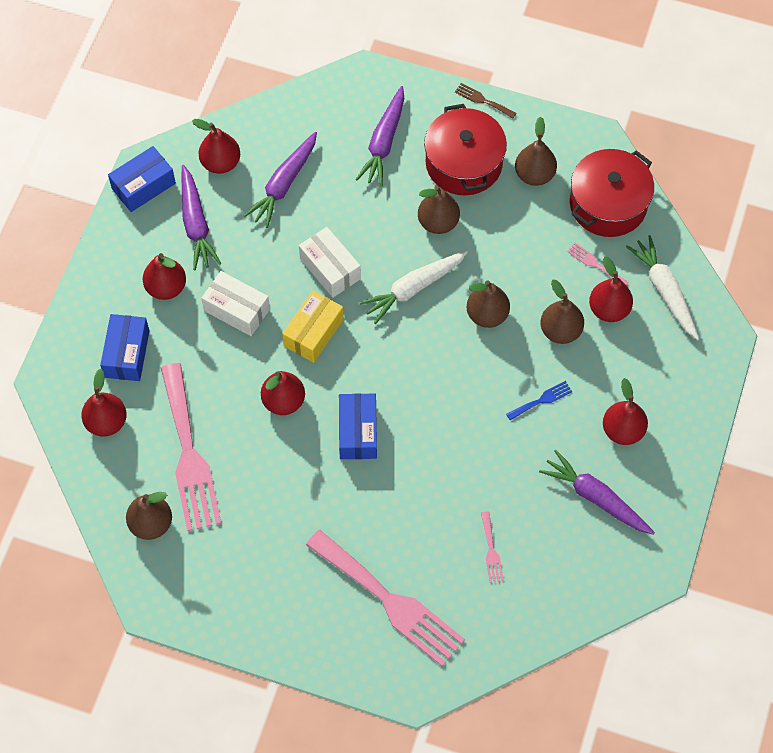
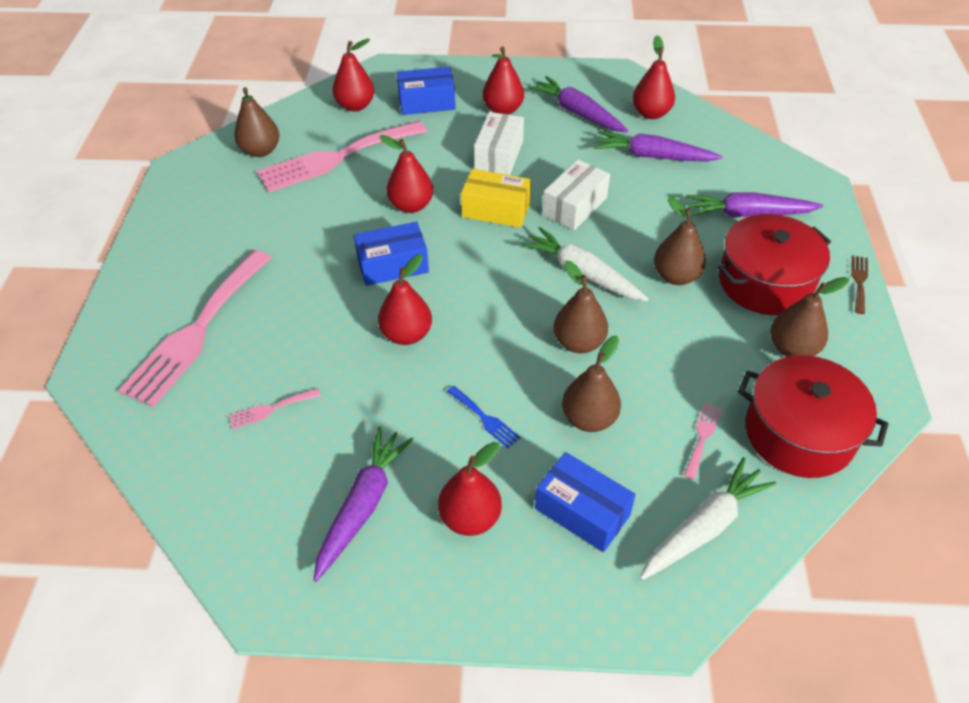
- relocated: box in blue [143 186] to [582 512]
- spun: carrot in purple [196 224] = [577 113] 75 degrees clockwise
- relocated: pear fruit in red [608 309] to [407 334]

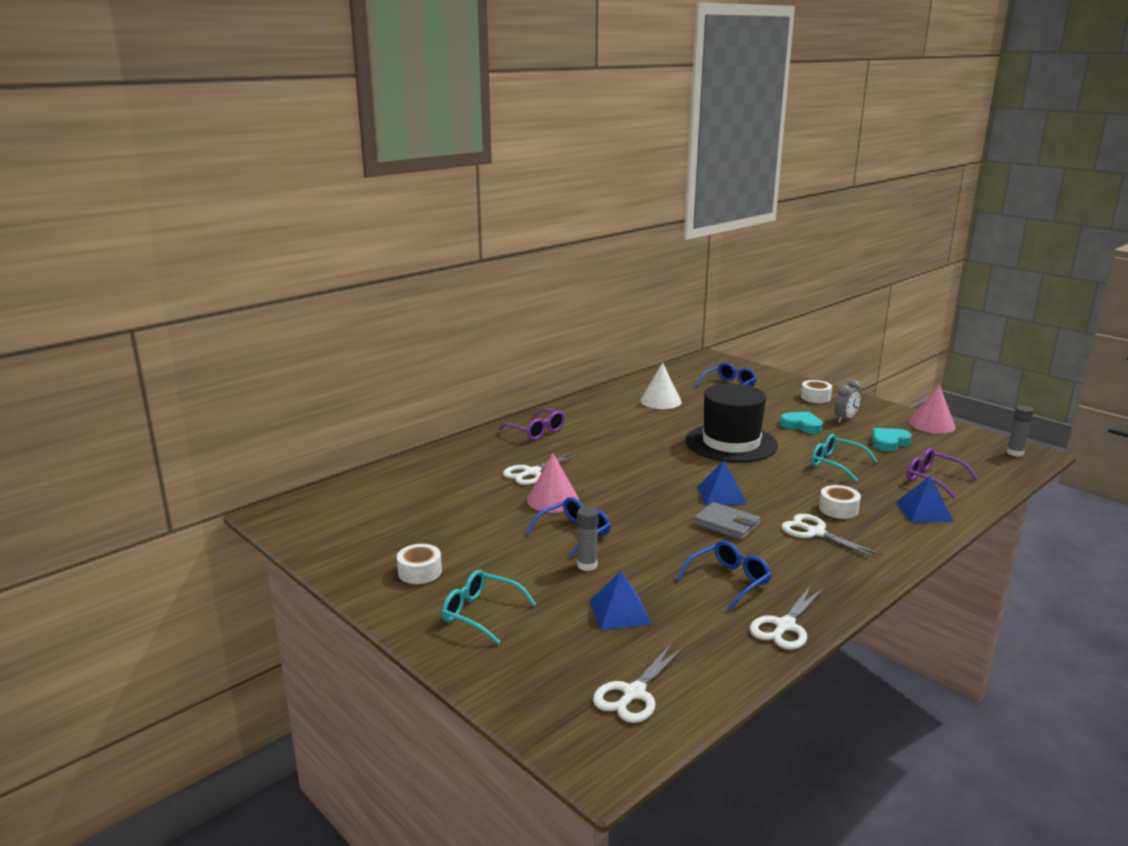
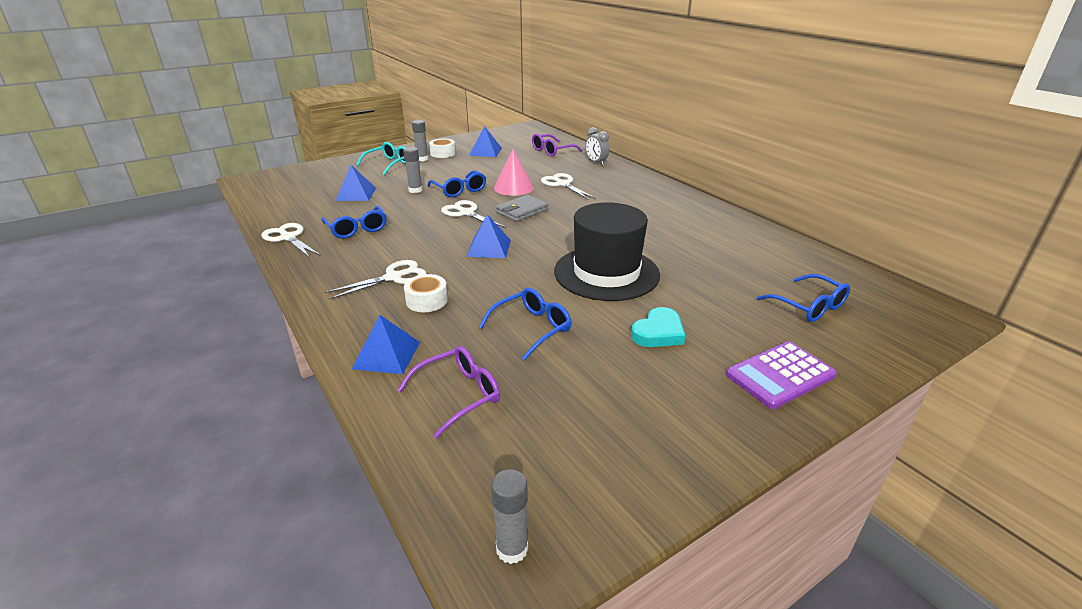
- missing: cone shape in white [660 401]
- exchanged: roll of tape in white [815 397] to pocket calculator in purple [780 375]
- relocated: alarm clock in grey [845 419] to [596 163]
- missing: cone shape in pink [932 424]
- relocated: spectacles in purple [536 431] to [552 151]
- missing: heart in teal [889 442]
- colour: spectacles in teal [836 464] to spectacles in blue [532 328]
- relocated: card wallet in grey [726 524] to [522 211]
- relocated: shears in white [633 693] to [466 213]
- appeared: stick of glue in grey [422 159]
- appeared: pyramid shape in blue [485 151]

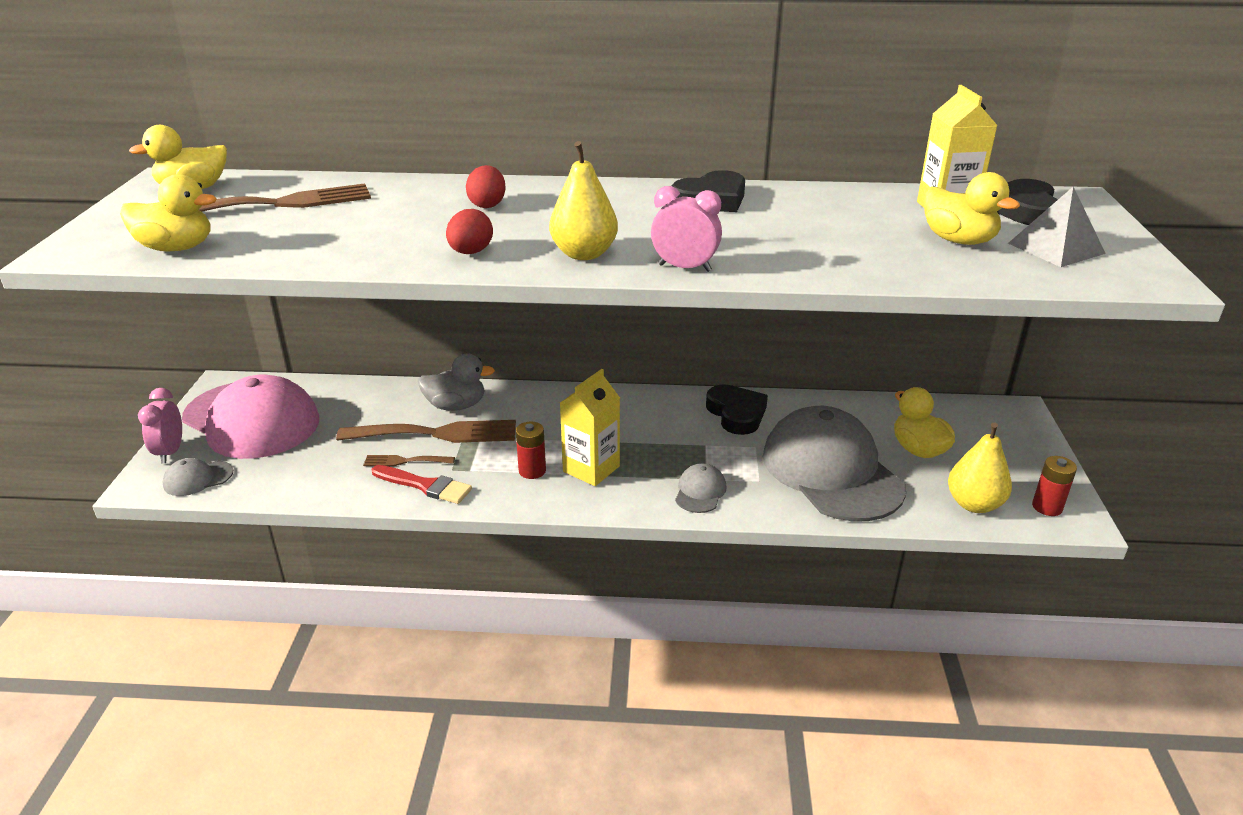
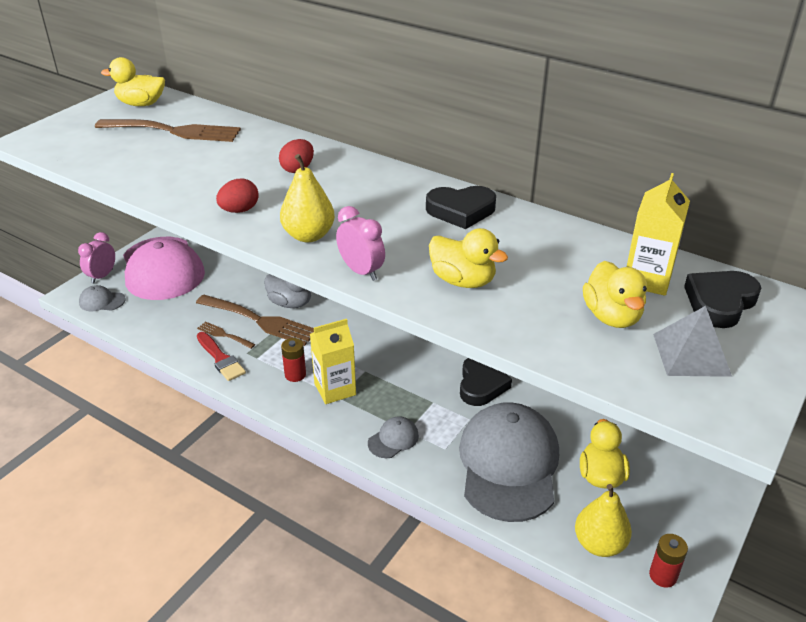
- relocated: rubber duck in bright yellow [176 248] to [463 281]

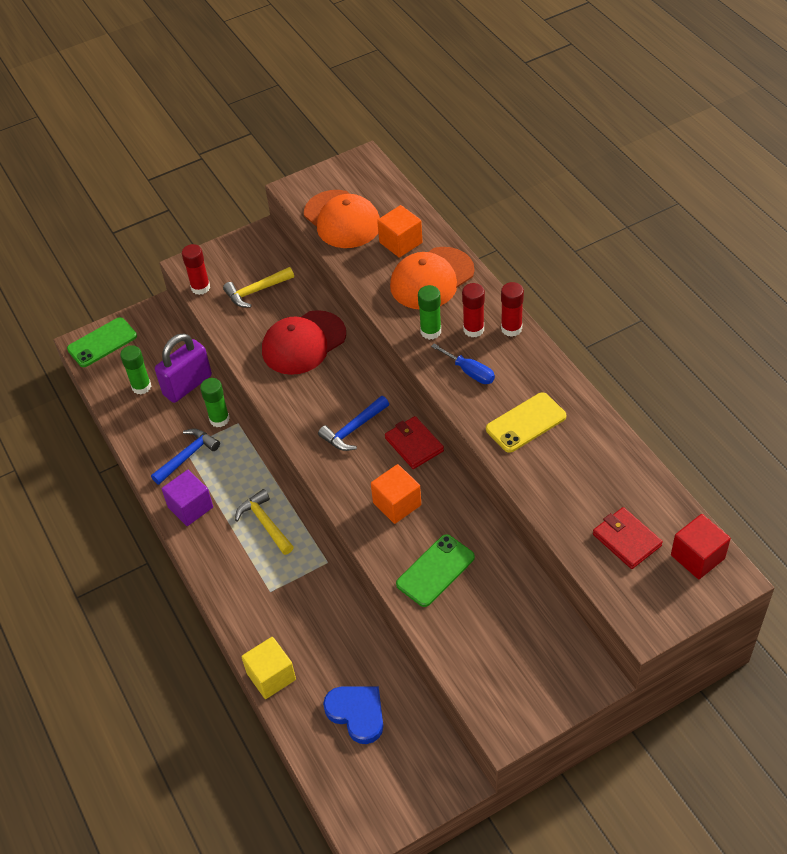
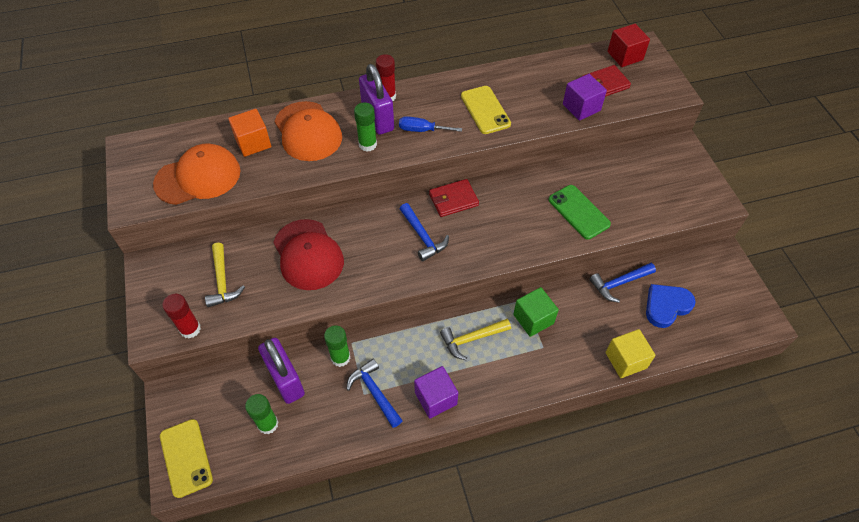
- exchanged: stick of glue in red [473 329] to small lock in purple [377 118]
- colour: smartphone in green [102 342] to smartphone in bright yellow [186 458]
- spun: flat screwdriver in blue [470 372] = [422 130] 135 degrees counterclockwise
- missing: solid cube in orange-coloured [397 504]
- appeared: solid cube in purple [581 107]
- appeared: carpenter's hammer in blue [619 283]
- appeared: solid cube in green [533 319]

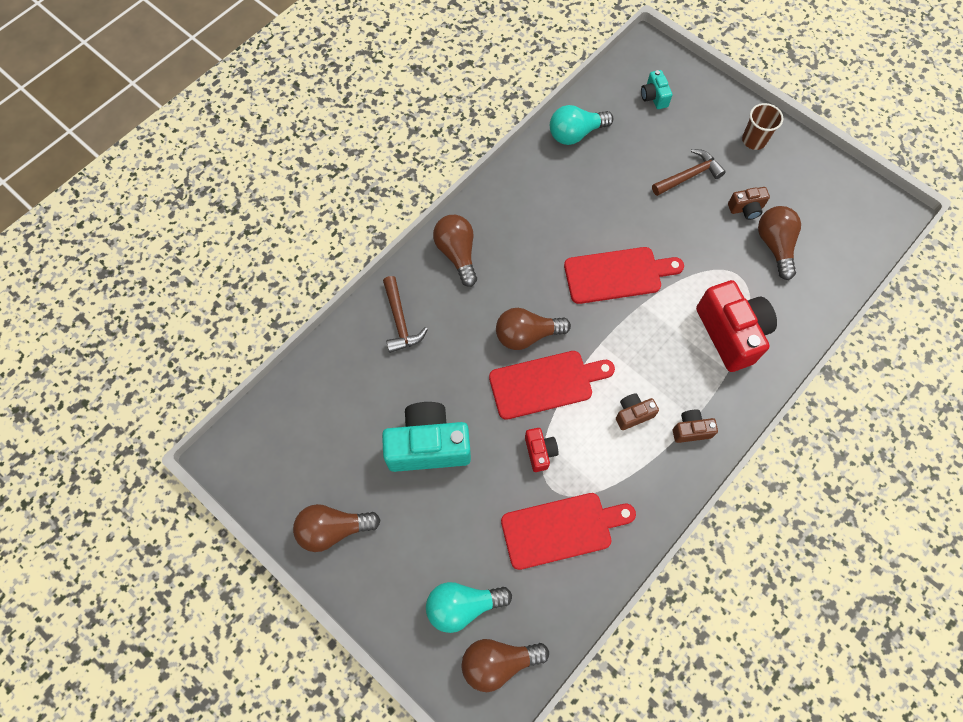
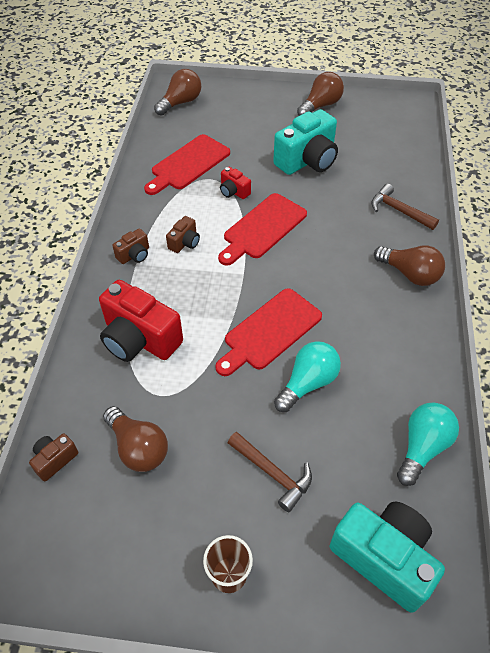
- size: camera in teal [654 97] = [384 557] x2.10
- spun: carpenter's hammer in russet [689 176] = [272 473] 75 degrees counterclockwise
- relocated: camera in russet [746 209] to [55 460]
- missing: bulb in russet [527 335]
- relocated: bulb in teal [463 605] to [308 383]

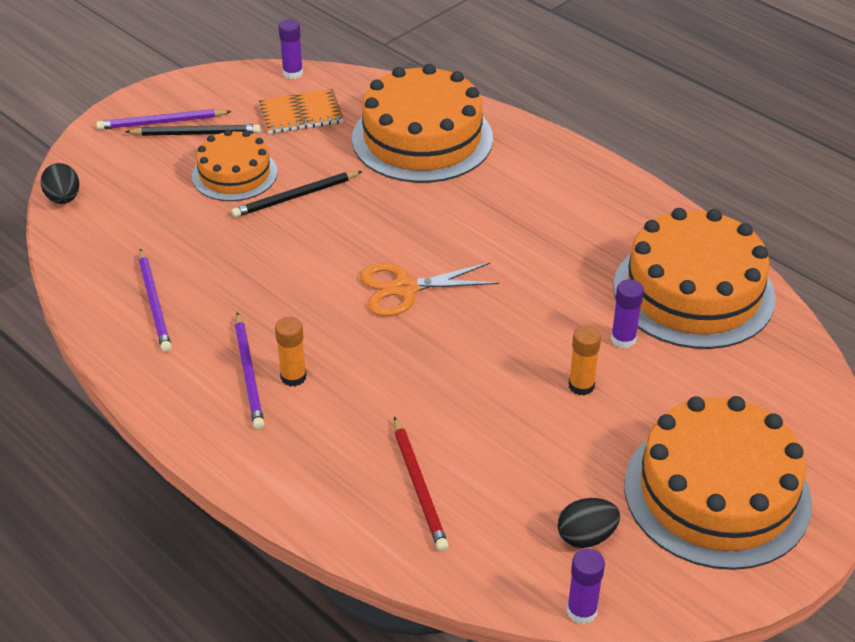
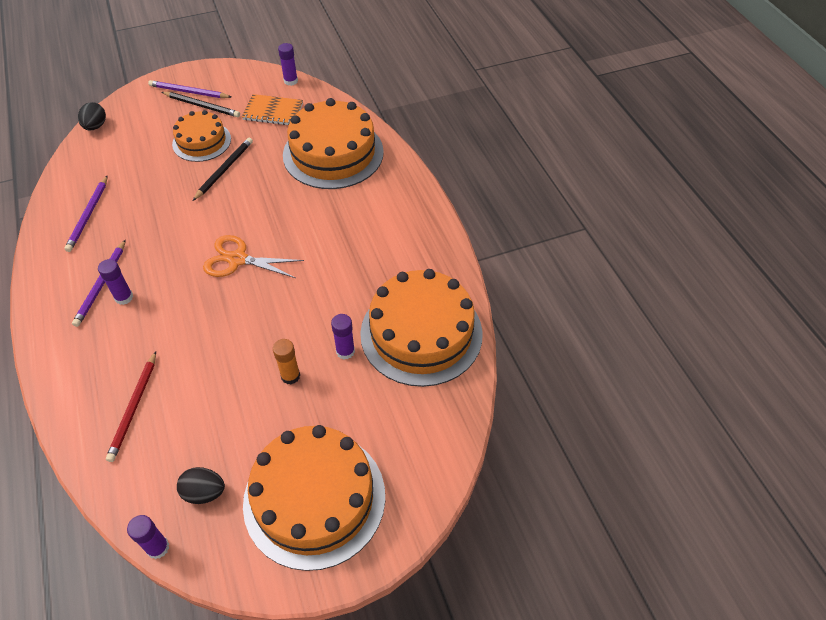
- spun: wooden pencil in ebony [295 197] = [224 170] 120 degrees clockwise
- colour: stick of glue in orange-coloured [293 377] to stick of glue in purple [124 297]

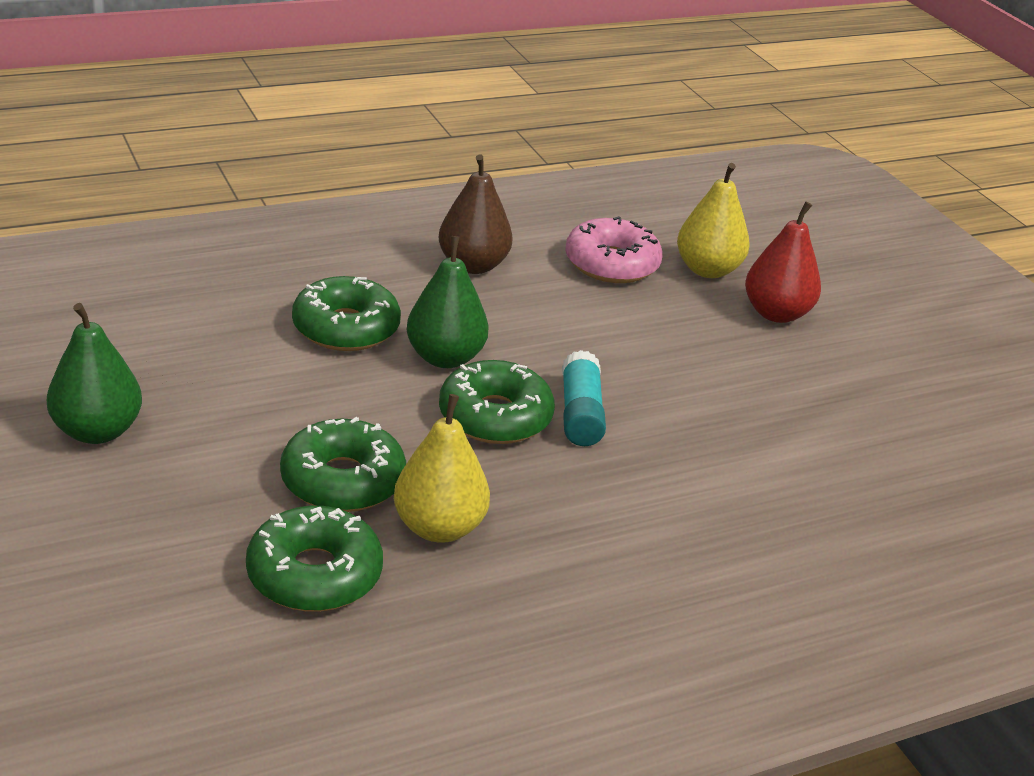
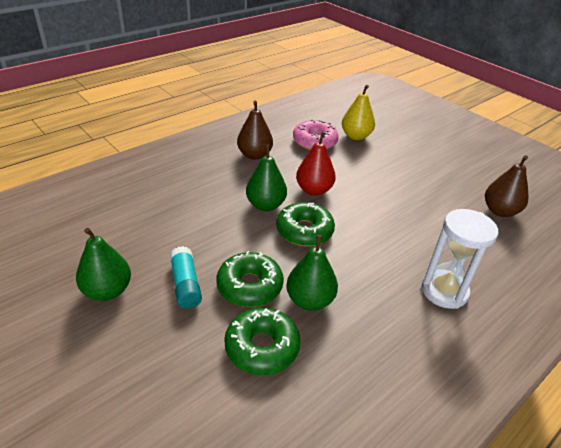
- relocated: pear fruit in red [776 313] to [314 190]
- missing: doughnut in green [346 328]
- relocated: stick of glue in teal [580 413] to [186 284]
- colour: pear fruit in bright yellow [439 528] to pear fruit in green [310 300]
- appeared: pear fruit in russet [500 211]
- appeared: sandglass in white [444 291]

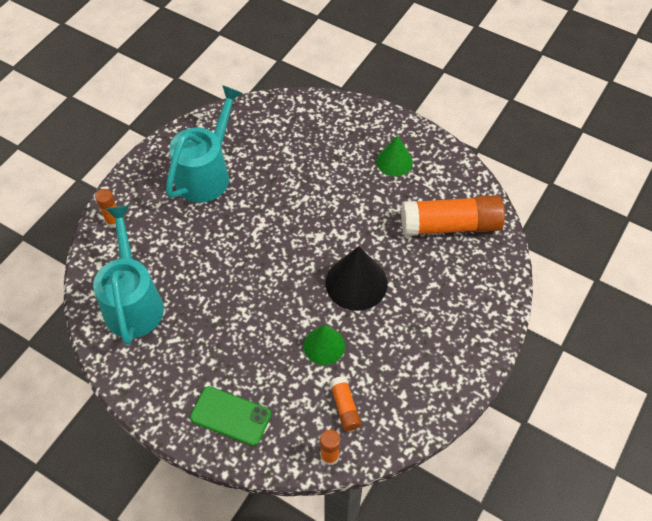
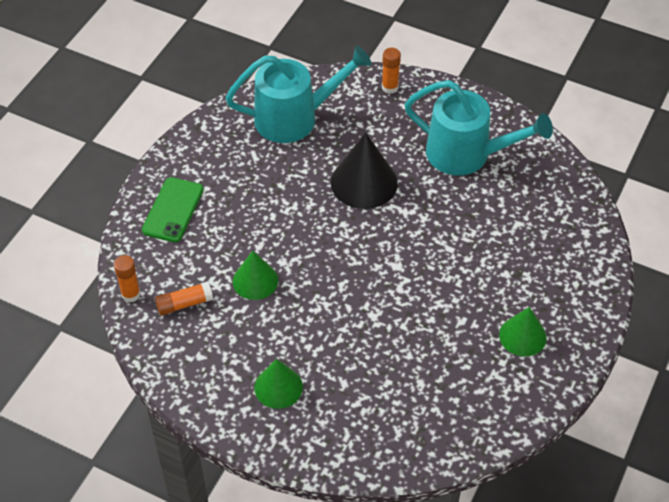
- missing: stick of glue in orange-coloured [450 225]
- relocated: cone shape in ebony [356 283] to [364 182]
- appeared: cone shape in green [278 387]

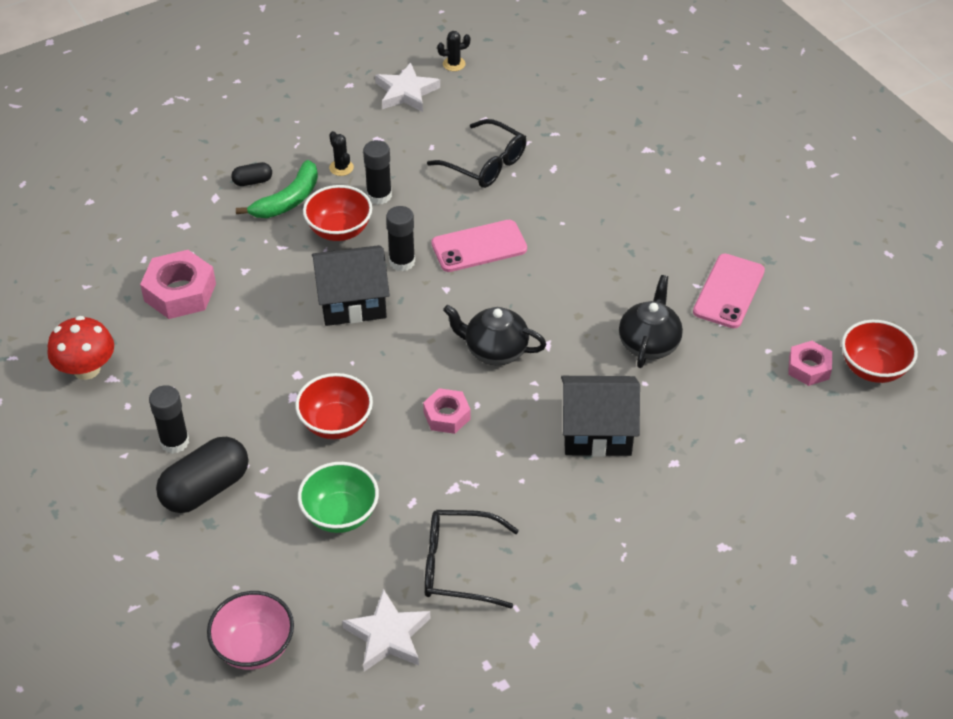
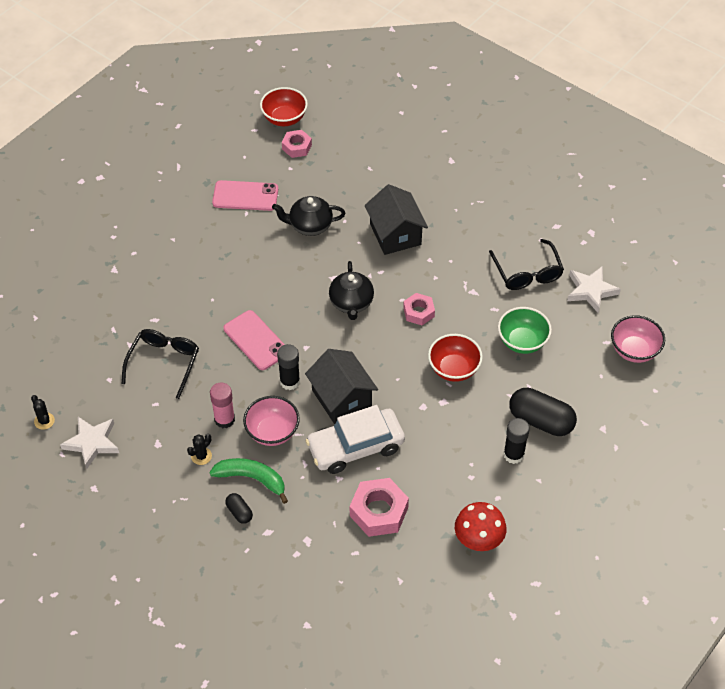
- colour: stick of glue in ebony [379 195] to stick of glue in pink [224 419]
- colour: serving bowl in red [339 230] to serving bowl in pink [272 432]
- appeared: car in white [355 447]

